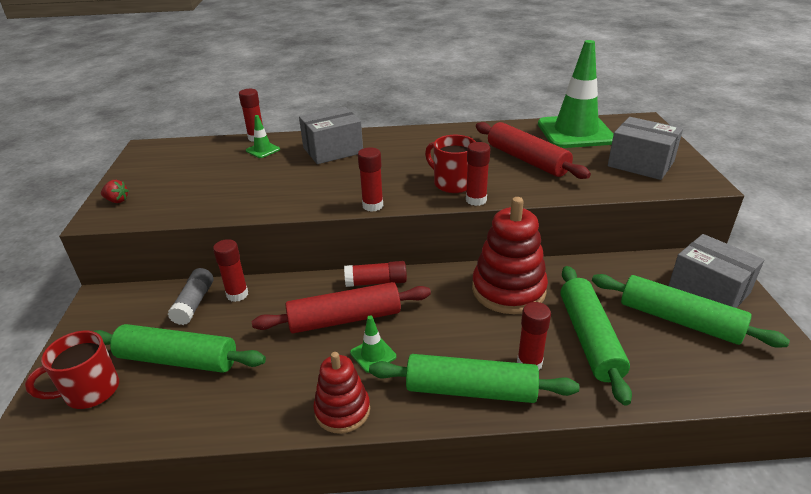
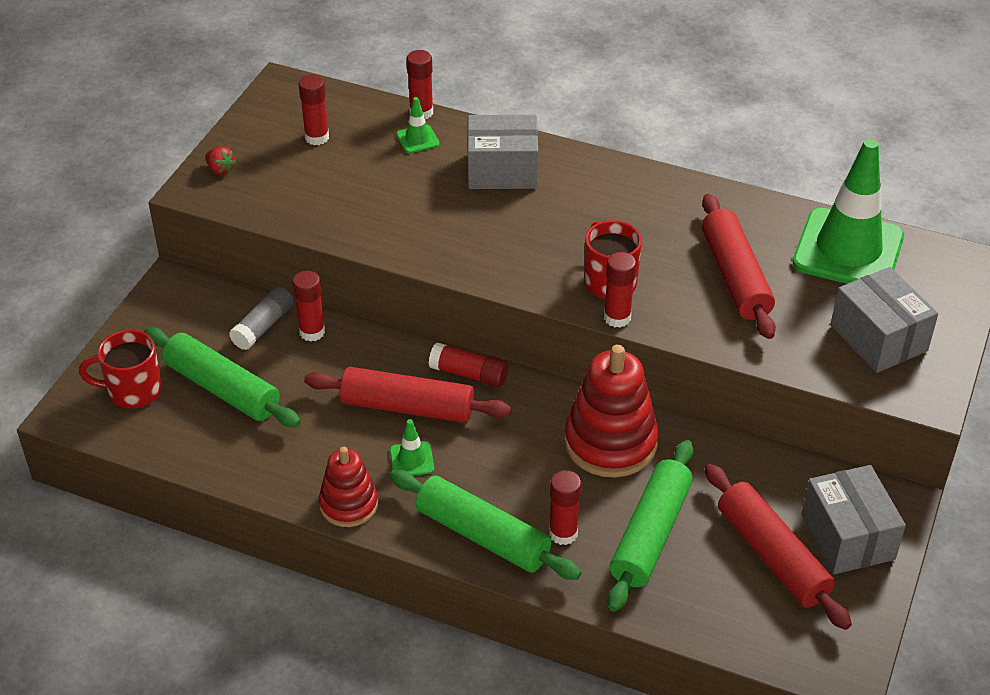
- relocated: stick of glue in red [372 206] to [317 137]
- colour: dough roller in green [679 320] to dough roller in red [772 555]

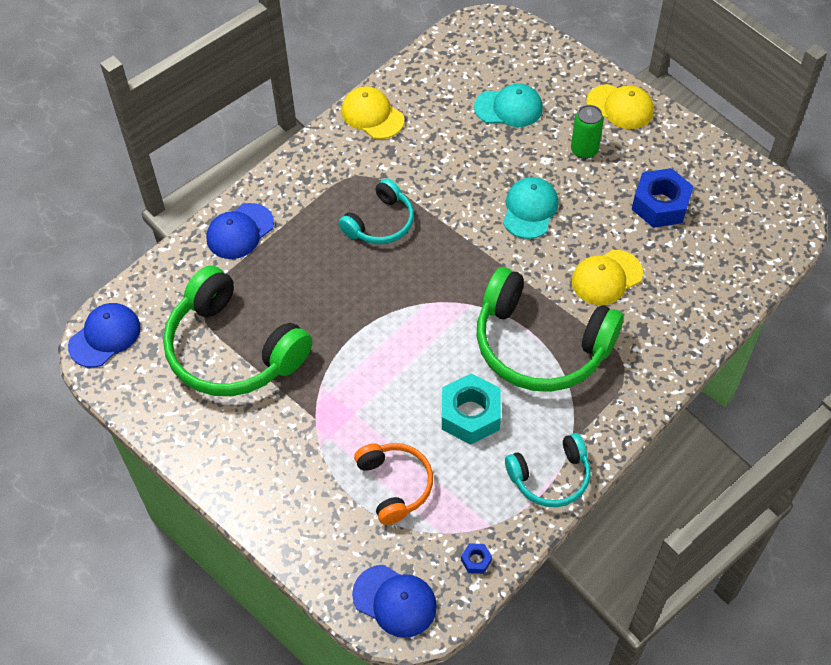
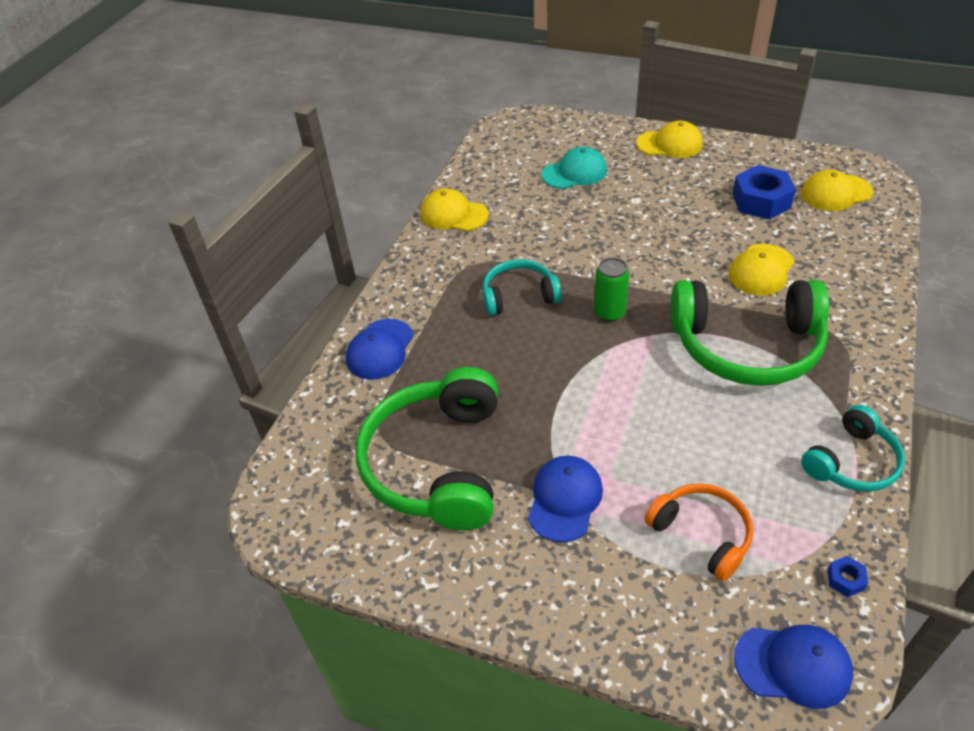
- relocated: soda can in green [584 150] to [609 312]
- missing: baseball cap in teal [530 209]
- spun: over-ear headphones in teal [380 223] = [519 296] 120 degrees counterclockwise
- spun: over-ear headphones in green [233 350] = [437 463] 75 degrees clockwise
- relocated: baseball cap in blue [105 336] to [564 499]
- missing: hex nut in teal [470 414]
- appeared: baseball cap in bright yellow [836 193]

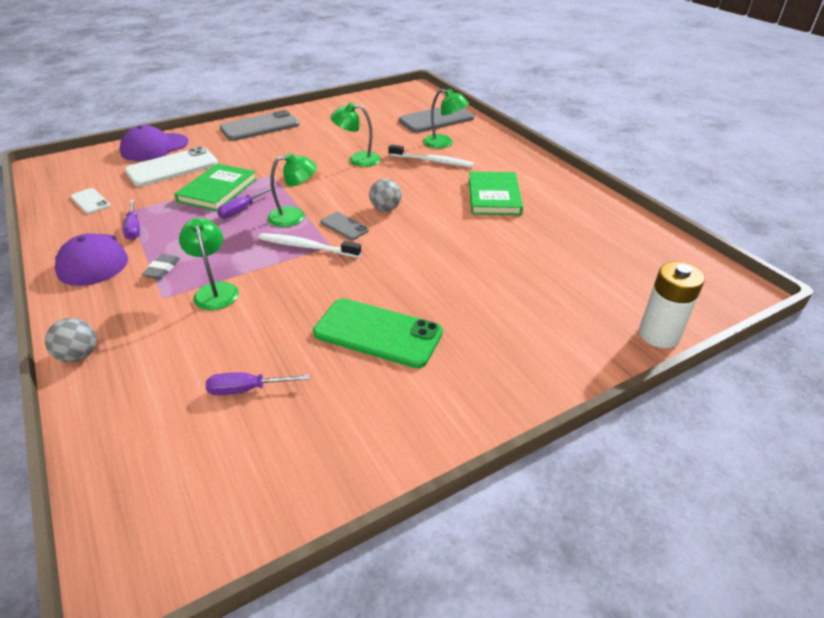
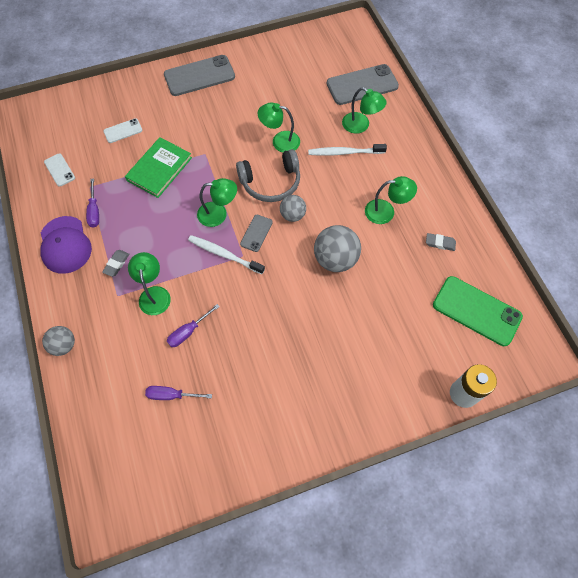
- missing: baseball cap in purple [154 147]
- spun: dental brush in white [432 161] = [344 152] 150 degrees clockwise
- size: smartphone in white [172 167] = [123 131] x0.51
- exchanged: hardback in green [494 196] to reading lamp in green [386 211]
- relocated: flat screwdriver in purple [242 210] to [188 331]
- spun: smartphone in grey [344 226] = [256 233] 60 degrees clockwise
- relocated: smartphone in green [378 333] to [476 311]
- appeared: over-ear headphones in grey [271 182]
- appeared: ball in grey [335 259]
- appeared: eraser in grey [440 243]

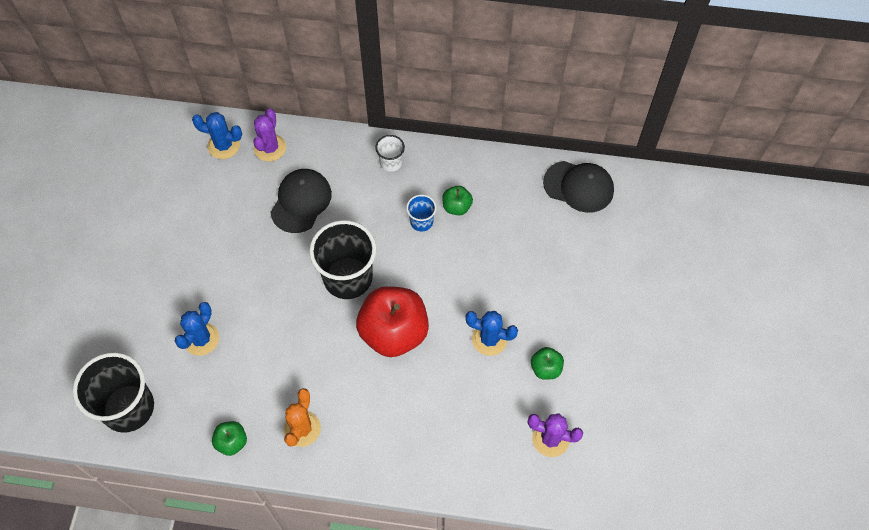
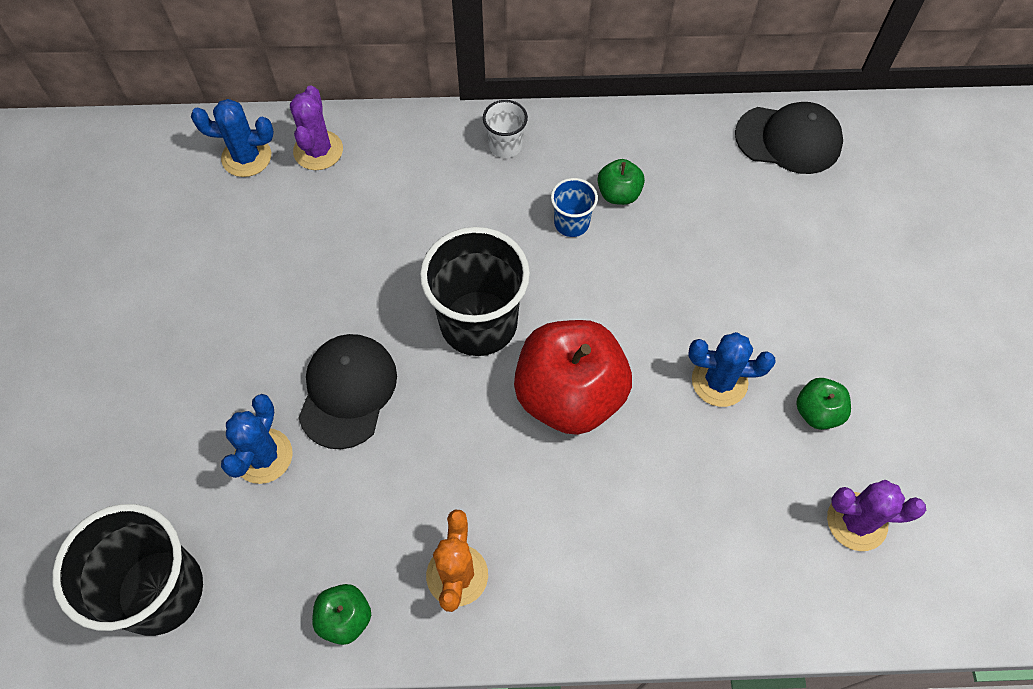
- relocated: baseball cap in ebony [301 201] to [347 391]

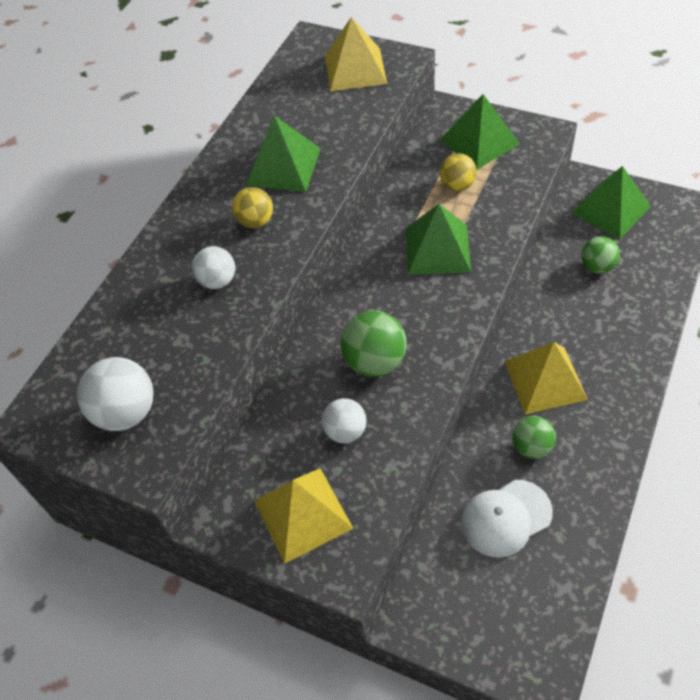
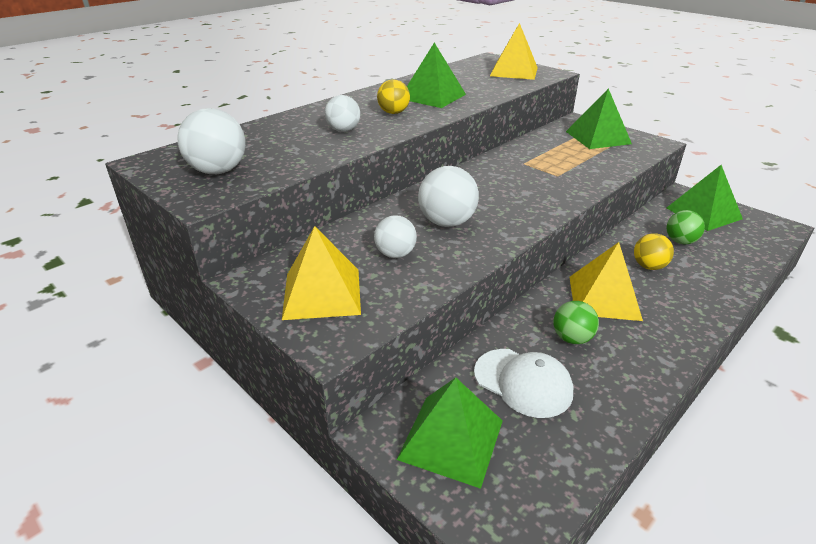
- relocated: ball in bright yellow [457 185] to [648 266]
- relocated: pyramid shape in green [437 249] to [451 439]
- colour: ball in green [375 361] to ball in white [447 222]
- spun: baseball cap in white [506 518] = [523 382] 135 degrees counterclockwise

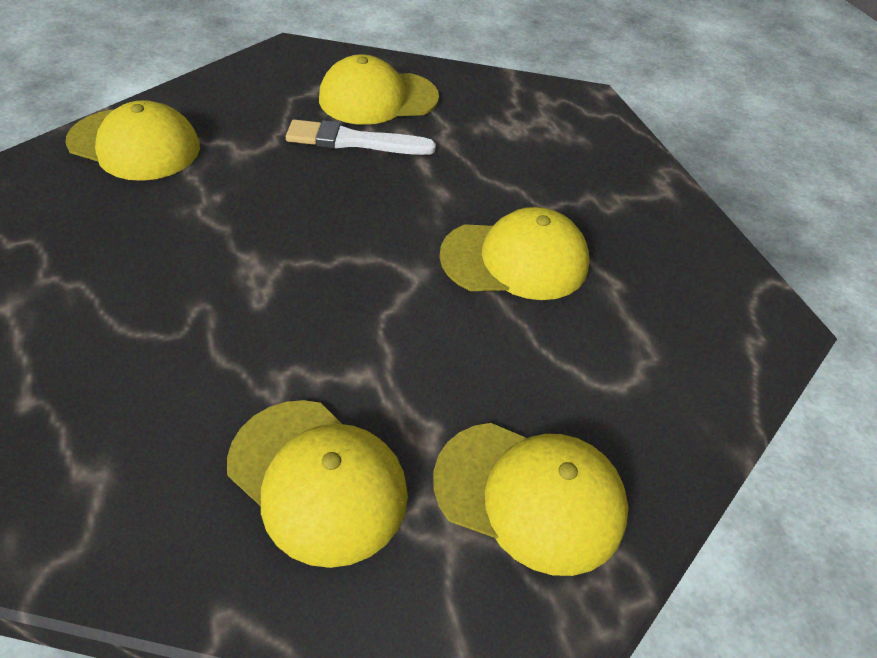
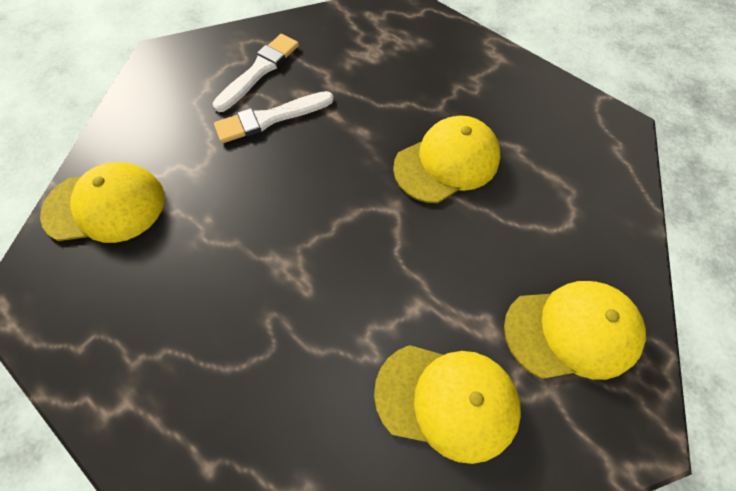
- exchanged: baseball cap in bright yellow [378 98] to brush in white [259 71]

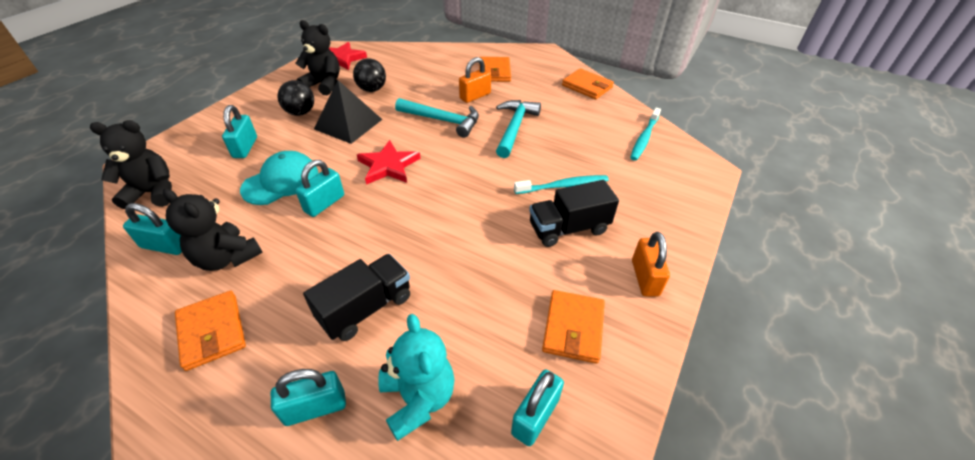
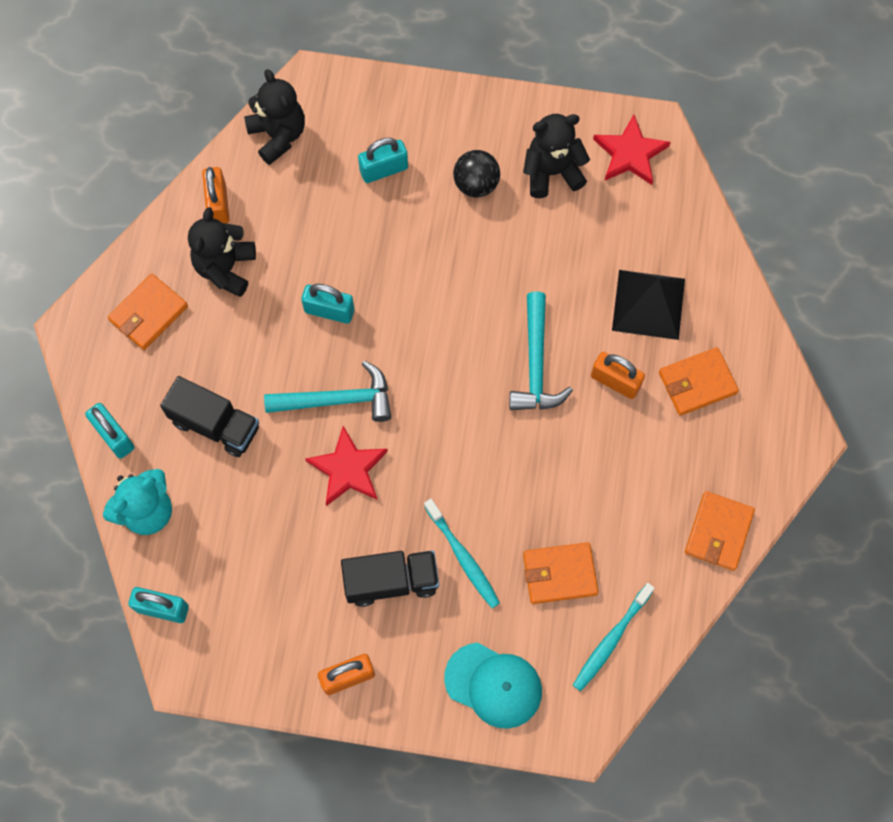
- spun: stuffed bear in ebony [324 84] = [552 172] 105 degrees counterclockwise
- missing: ball in ebony [372 89]
- relocated: pyramid shape in ebony [348 124] to [648 304]
- relocated: carpenter's hammer in teal [514 128] to [337 400]
- spun: dental brush in teal [644 138] = [611 640] 60 degrees counterclockwise
- relocated: five-pointed star in red [388 166] to [348 469]
- relocated: baseball cap in teal [281 181] to [493 685]
- spun: toy truck in ebony [568 228] = [391 581] 120 degrees clockwise
- colour: small lock in teal [165 246] to small lock in orange-coloured [218 204]
- relocated: card wallet in orange-coloured [573 328] to [559 574]

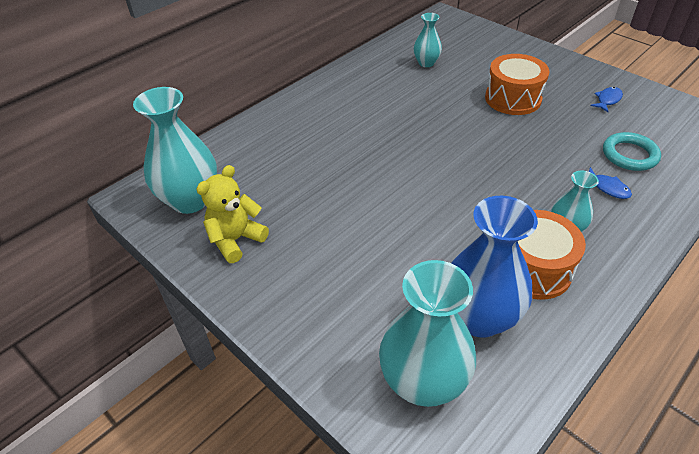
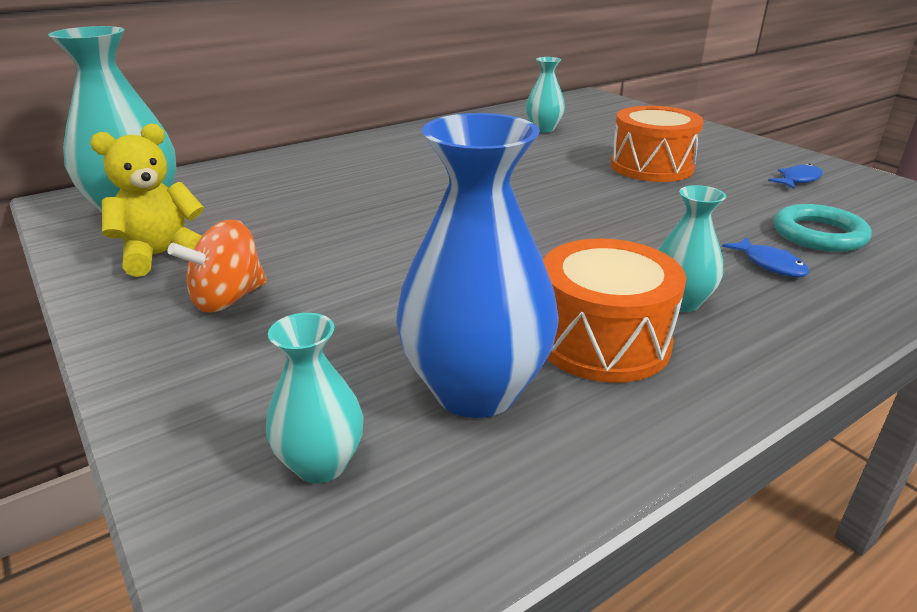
- size: tall vase in teal [423 382] = [321 464] x0.53
- appeared: whirligig in orange-coloured [228 299]

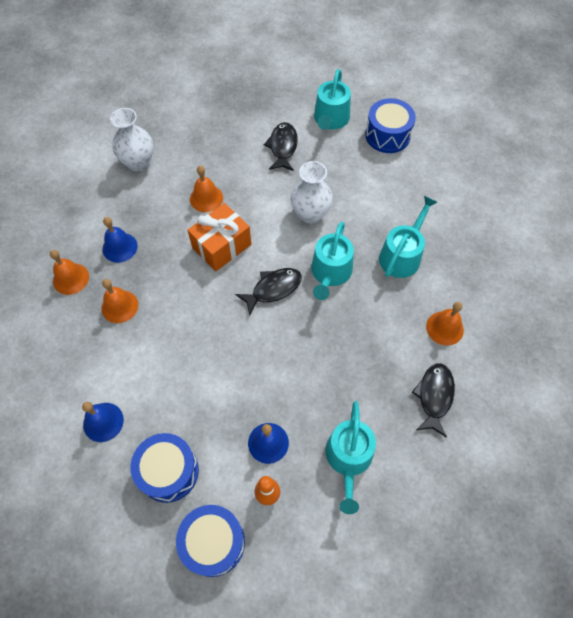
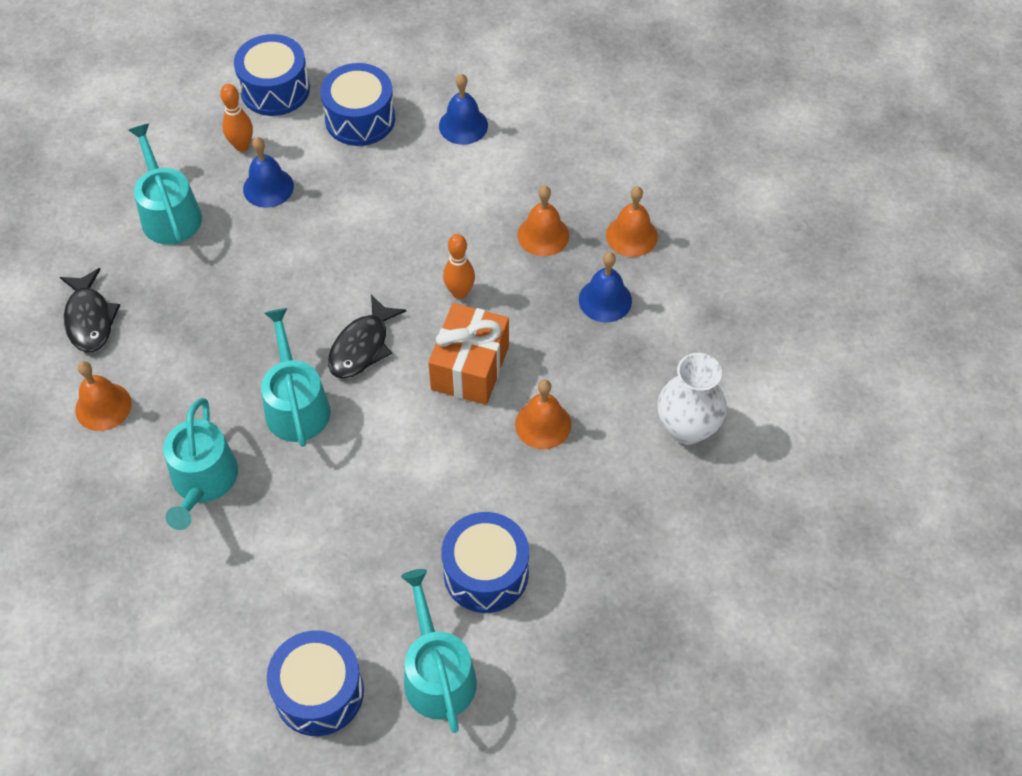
- exchanged: fish in ebony [283 147] to toy drum in blue [486 573]
- missing: tall vase in white [310 214]
- appeared: bowling pin in orange-coloured [459 292]

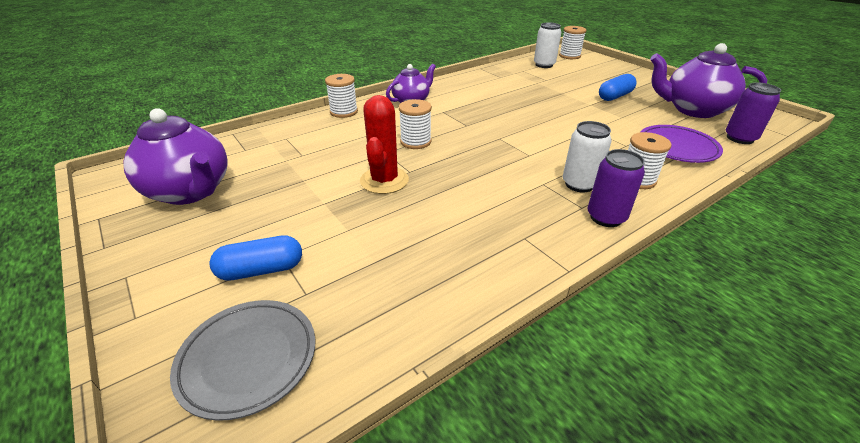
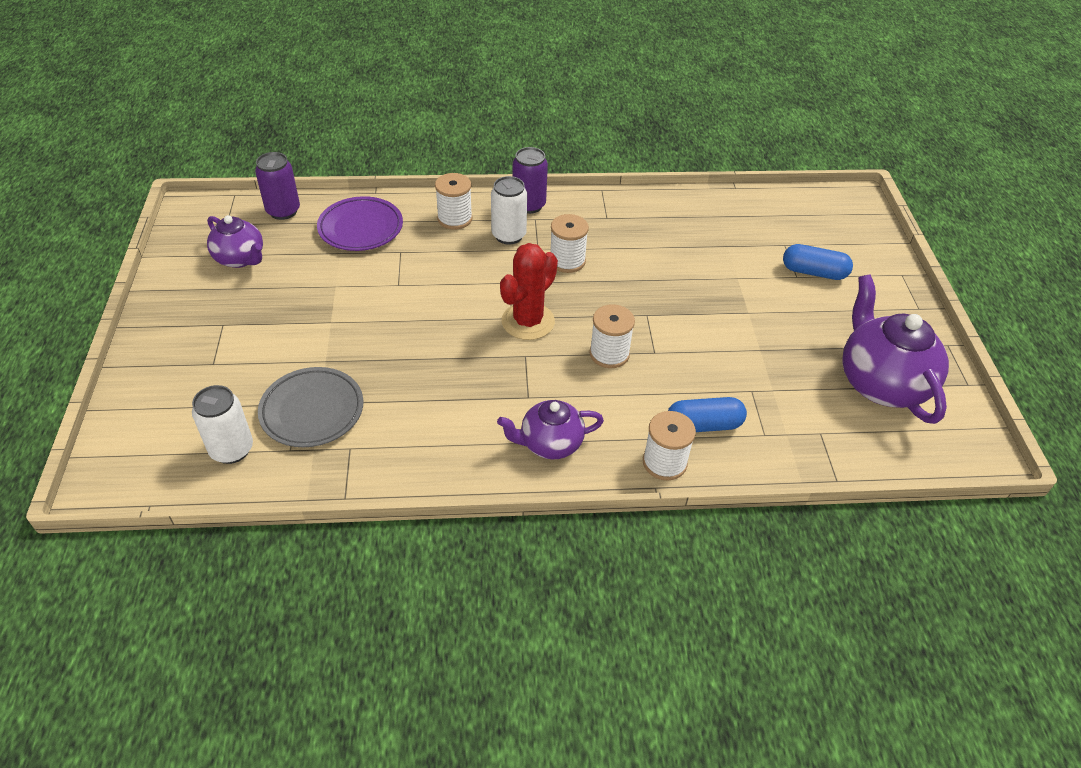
- relocated: spool in white [569 56] to [567 261]
- size: teapot in purple [693 110] = [240 259] x0.60
- relocated: pill shape in blue [615 96] to [703 425]
- relocated: prickly plant in red [384 180] to [528 321]
- relocated: plate in grey [248 359] to [312 411]

